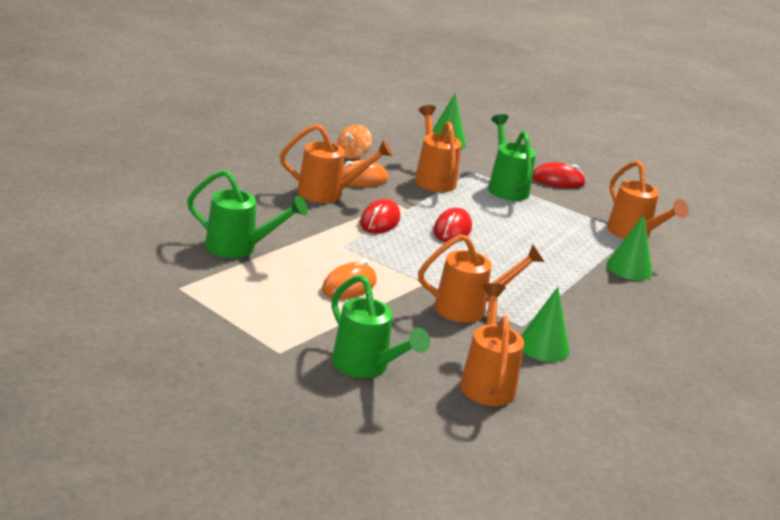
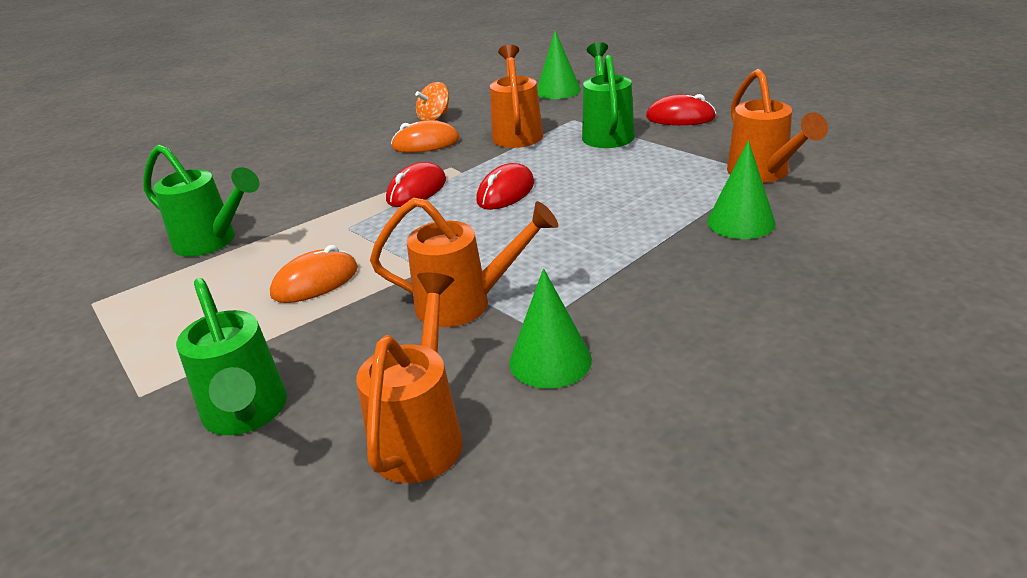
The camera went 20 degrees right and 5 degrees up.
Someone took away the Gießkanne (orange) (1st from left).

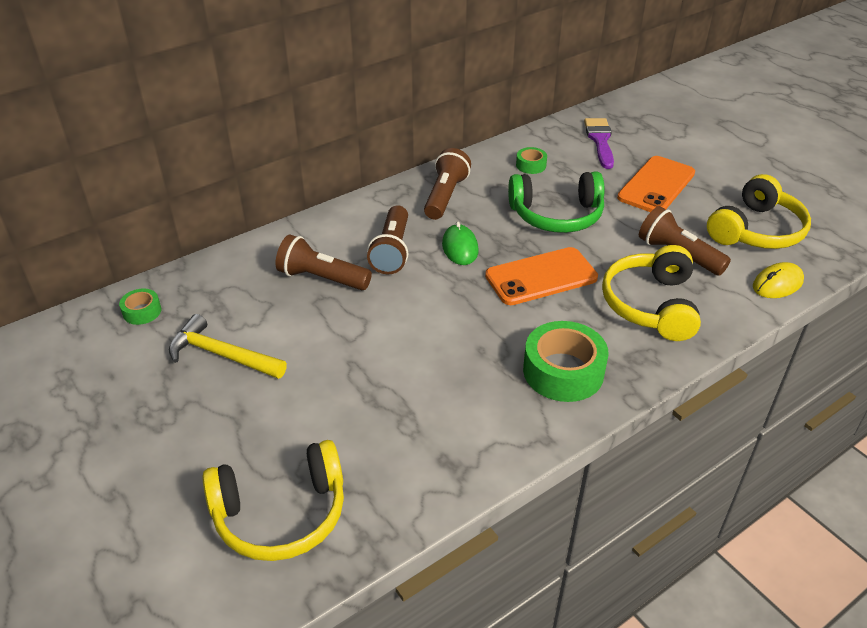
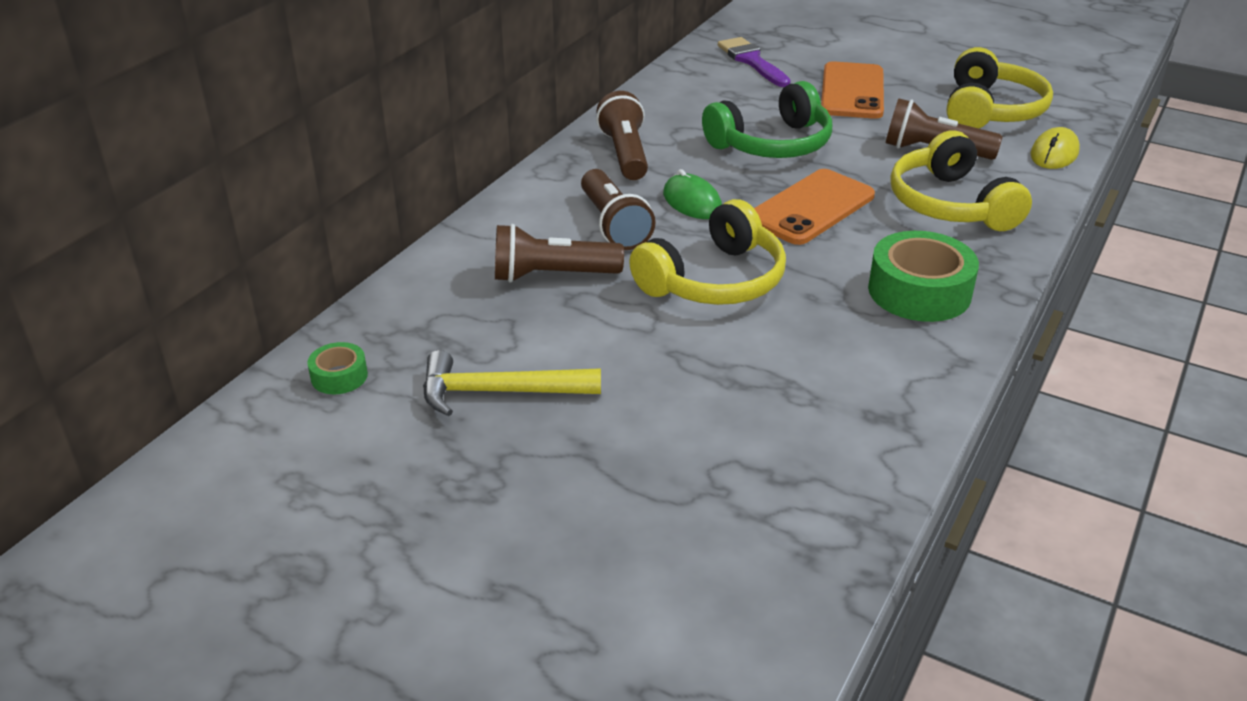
The camera went 25 degrees left and 5 degrees down.
Someone took away the Klebeband (grün) (2nd from left).
Someone carried the Kopfhörer (gelb) (1st from left).

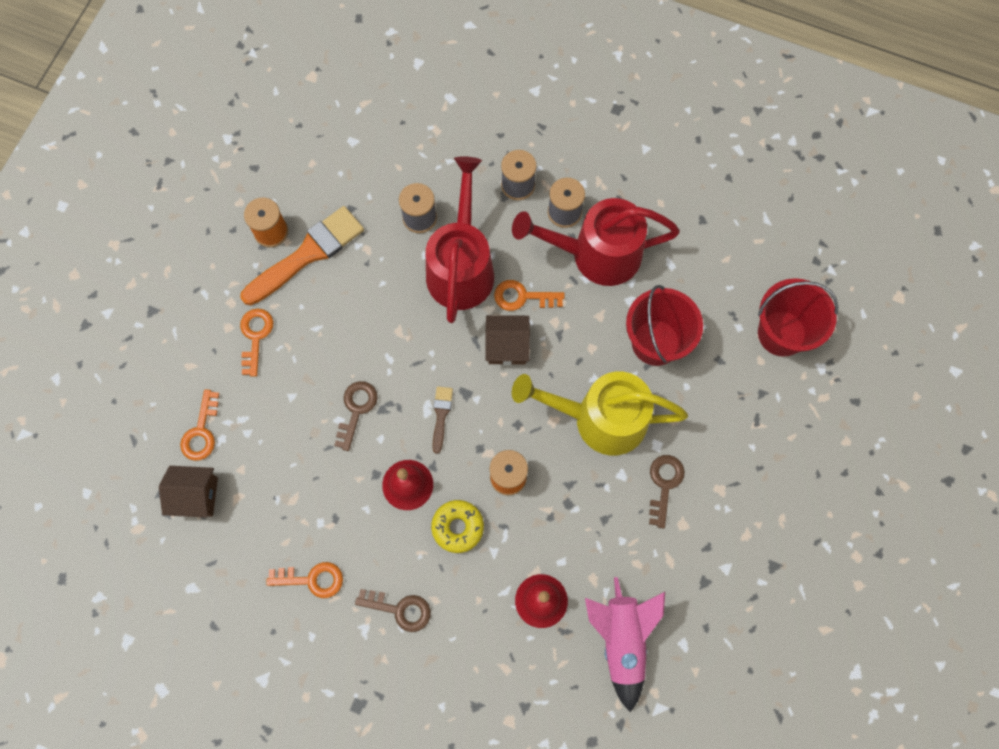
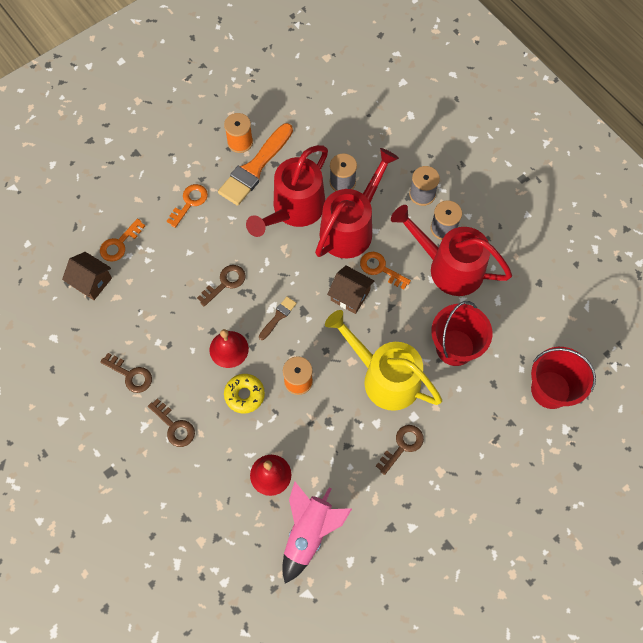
The camera went 30 degrees right and 5 degrees down.
Someone put down the Gießkanne (rot) (1st from left).
Someone repainted the Schlüssel (orange) (3rd from left), which became the Schlüssel (braun) (1st from left).
Someone rotated the Pinsel (orange) by 135 degrees clockwise.

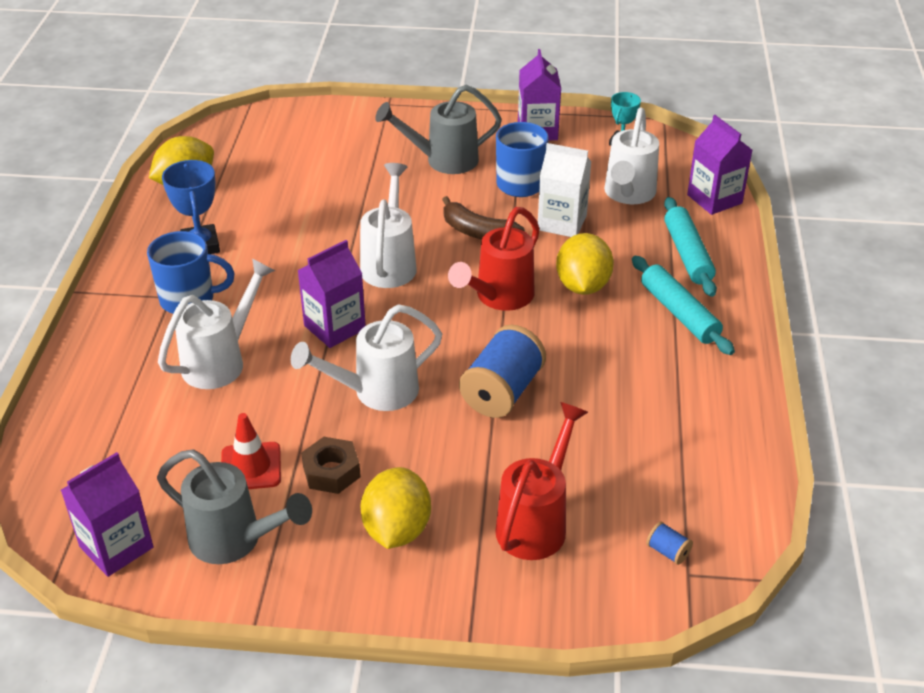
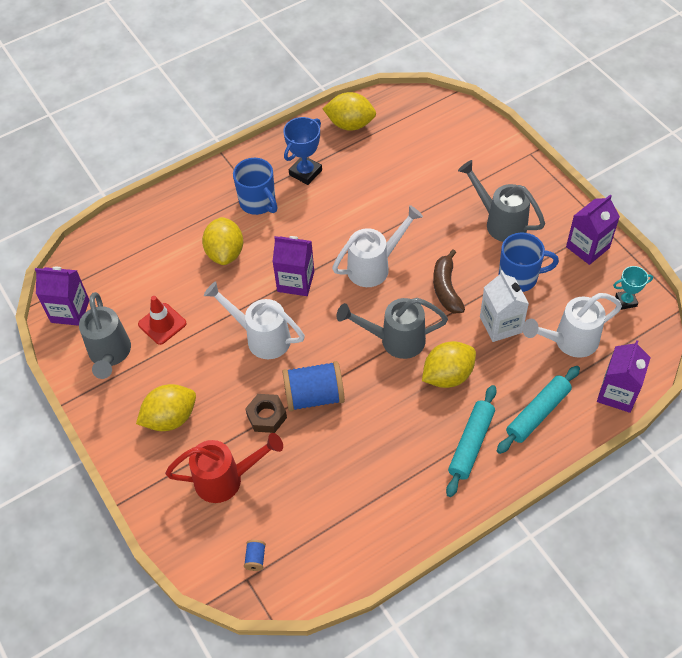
The camera went 55 degrees right and 15 degrees up.
Someone carried the Sechskantmutter (braun).
Someone swapped the Gießkanne (weiß) (1st from left) for the Zitrone (gelb) (2nd from left).
Someone repainted the Gießkanne (rot) (1st from left), which became the Gießkanne (grau) (2nd from left).

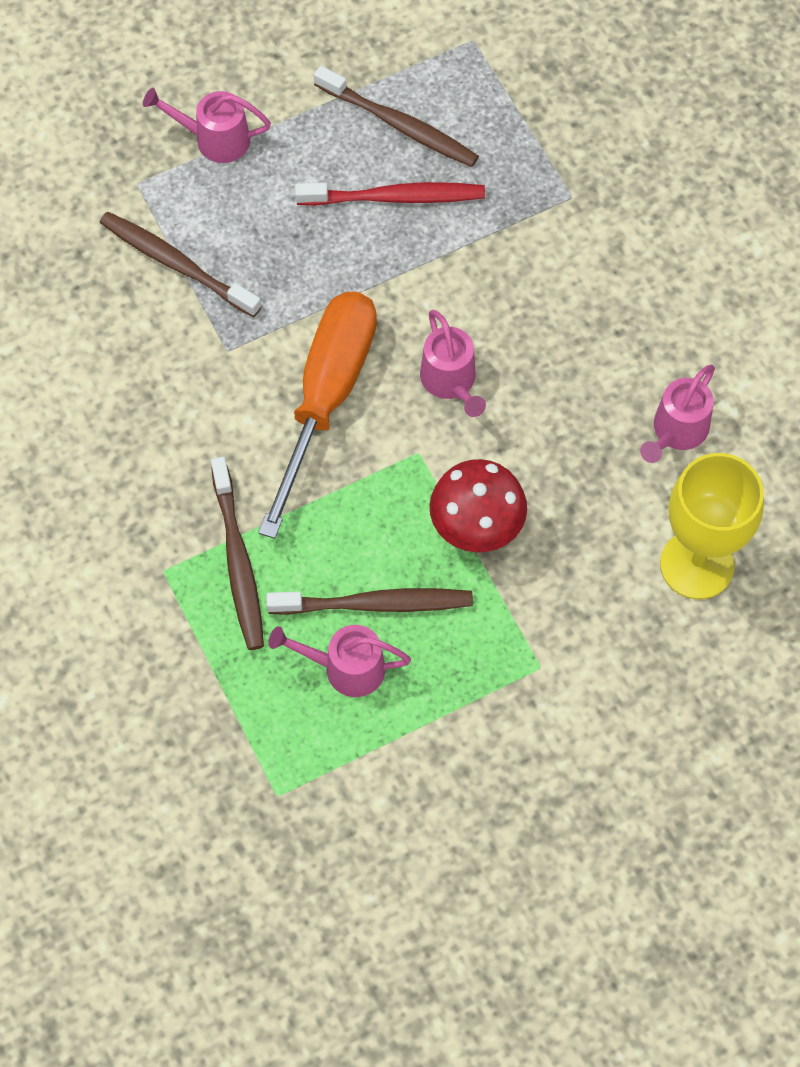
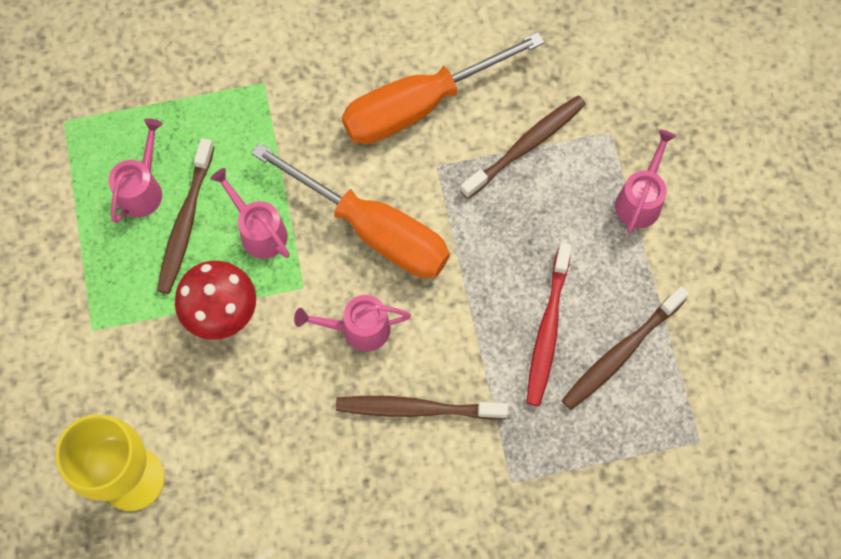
The camera went 105 degrees right and 5 degrees up.
Someone put down the Schraubenzieher (orange) (2nd from left).
Someone carried the Zahnbürste (braun) (2nd from left).
Someone carried the Gießkanne (rosa) (4th from left in the first image).

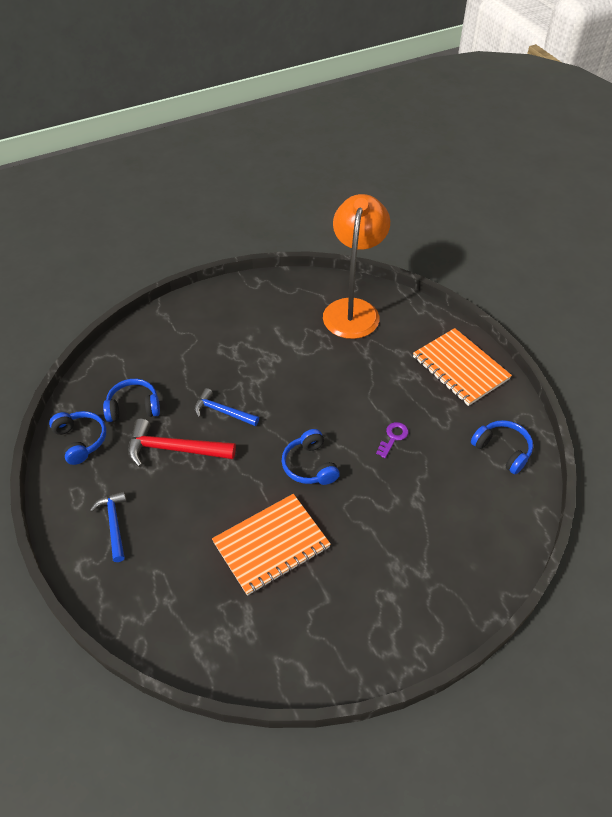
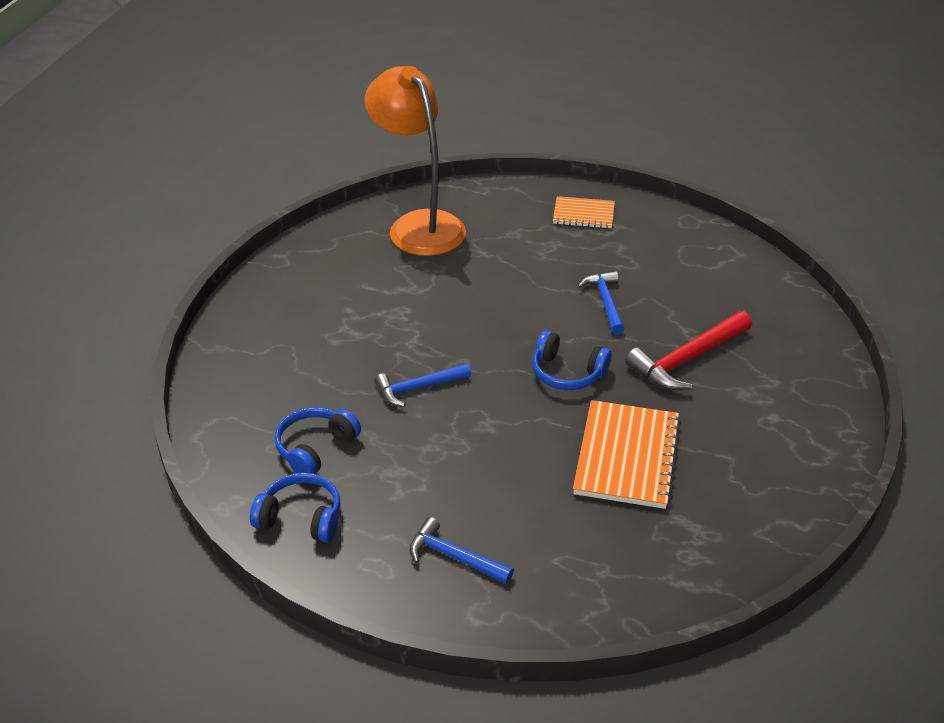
The camera went 45 degrees left and 10 degrees down.
Someone took away the Kopfhörer (blau) (4th from left).
Someone carried the Hammer (rot).
Someone swapped the Schlüssel (lila) for the Hammer (blau) (3rd from left).
Someone scaled the Notizbuch (orange) (2nd from left in the first image) by 0.59.

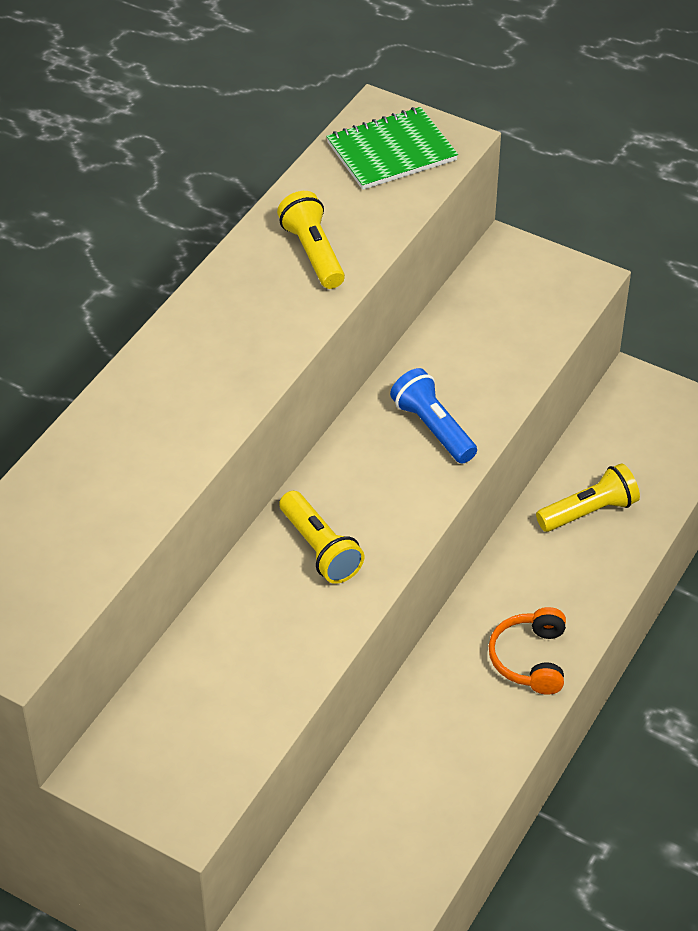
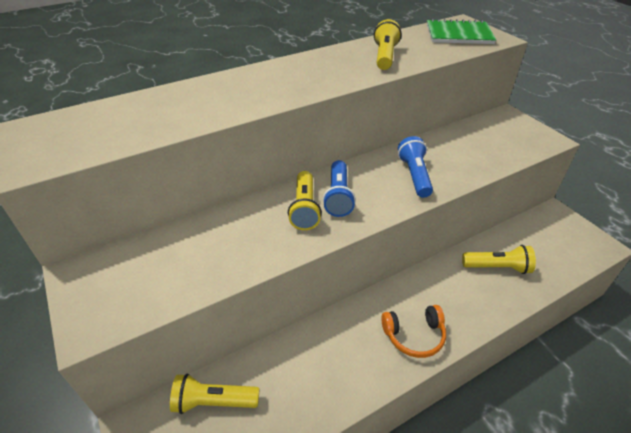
The camera went 30 degrees right and 5 degrees down.
Someone put down the Taschenlampe (gelb) (1st from left).
Someone put down the Taschenlampe (blau) (1st from left).
Someone rotated the Kopfhörer (orange) by 135 degrees counterclockwise.

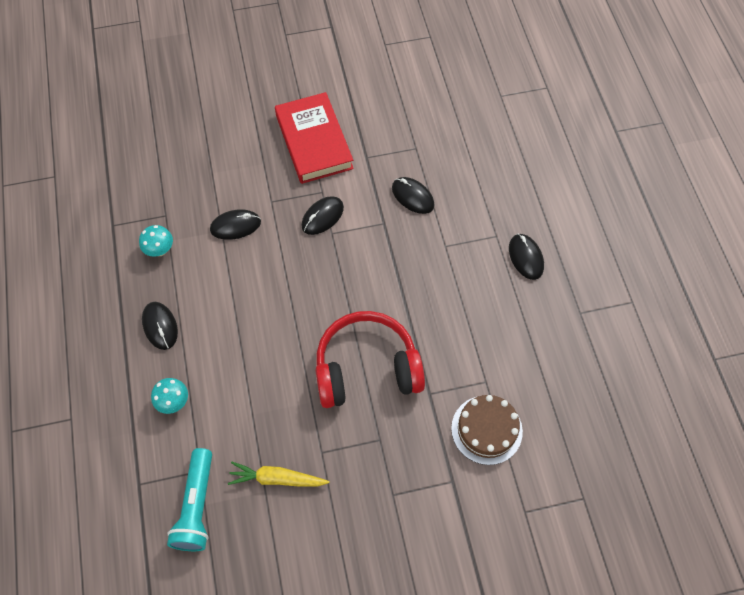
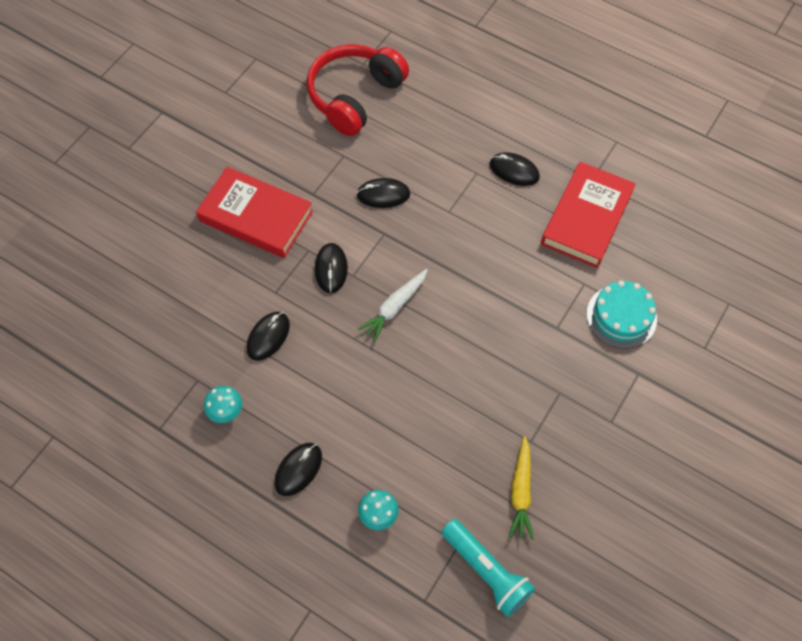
The camera went 45 degrees left and 0 degrees up.
Someone put down the Karotte (weiß).
Someone put down the Buch (rot) (2nd from left).
Someone carried the Kopfhörer (rot).
Someone repainted the Kuchen (braun), which became the Kuchen (türkis).
Someone rotated the Computermaus (schwarz) (1st from left in the first image) by 75 degrees counterclockwise.
Someone rotated the Karotte (gelb) by 45 degrees counterclockwise.

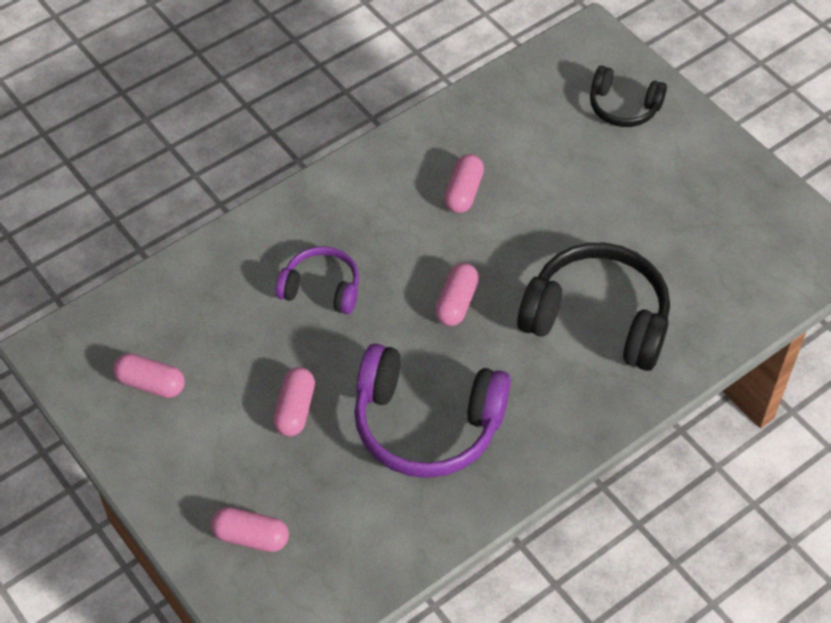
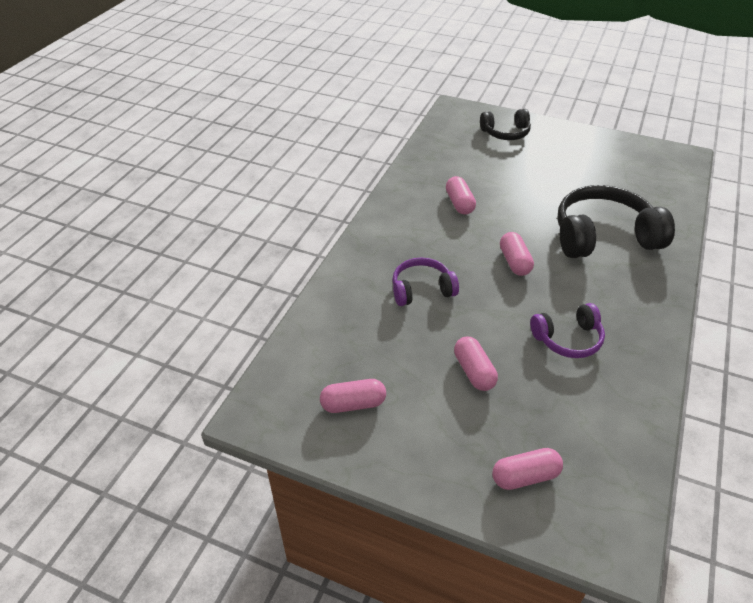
The camera went 30 degrees left and 10 degrees down.
Someone scaled the Kopfhörer (lila) (2nd from left) by 0.56.

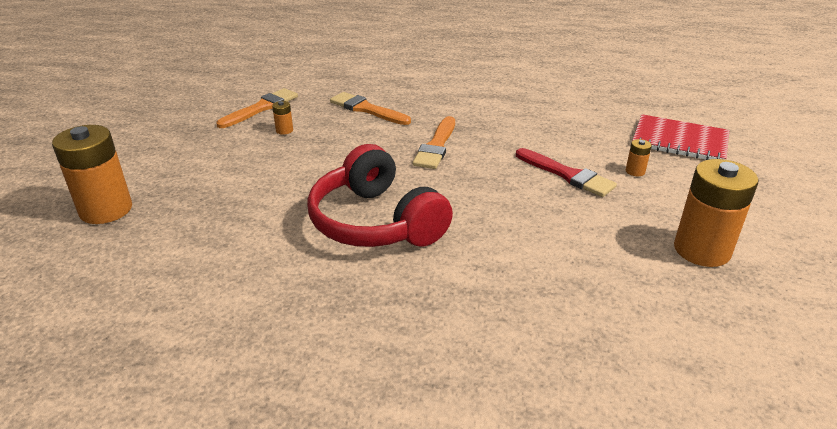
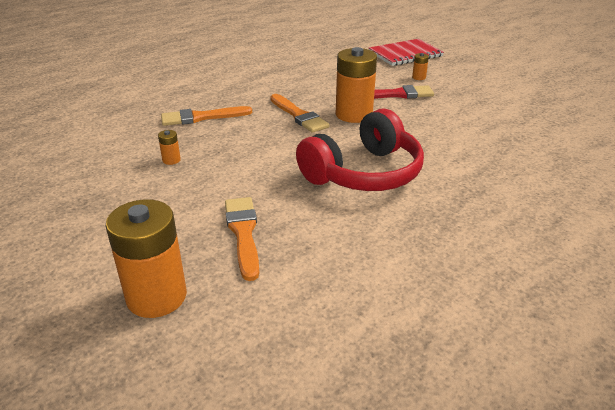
The camera went 50 degrees left and 0 degrees up.
Someone carried the Pinsel (orange) (1st from left in the first image).
Someone carried the Batterie (orange) (4th from left in the first image).
Someone rotated the Kopfhörer (rot) by 45 degrees counterclockwise.

